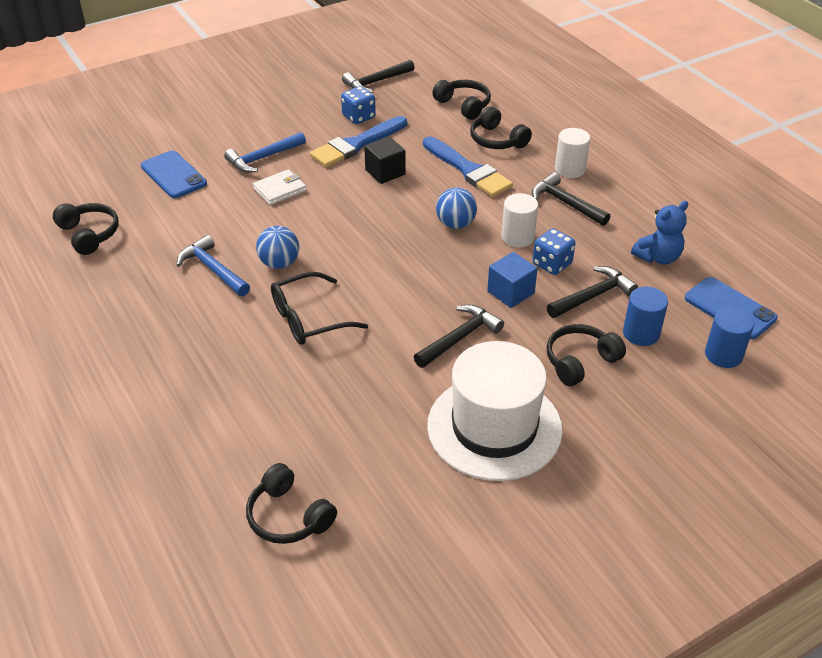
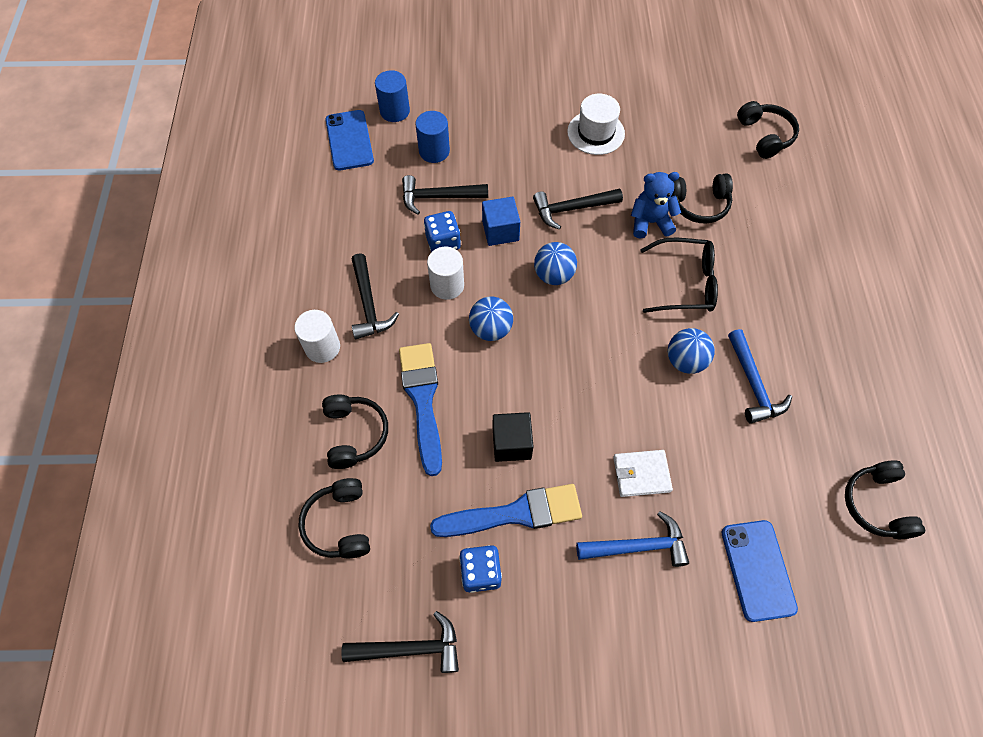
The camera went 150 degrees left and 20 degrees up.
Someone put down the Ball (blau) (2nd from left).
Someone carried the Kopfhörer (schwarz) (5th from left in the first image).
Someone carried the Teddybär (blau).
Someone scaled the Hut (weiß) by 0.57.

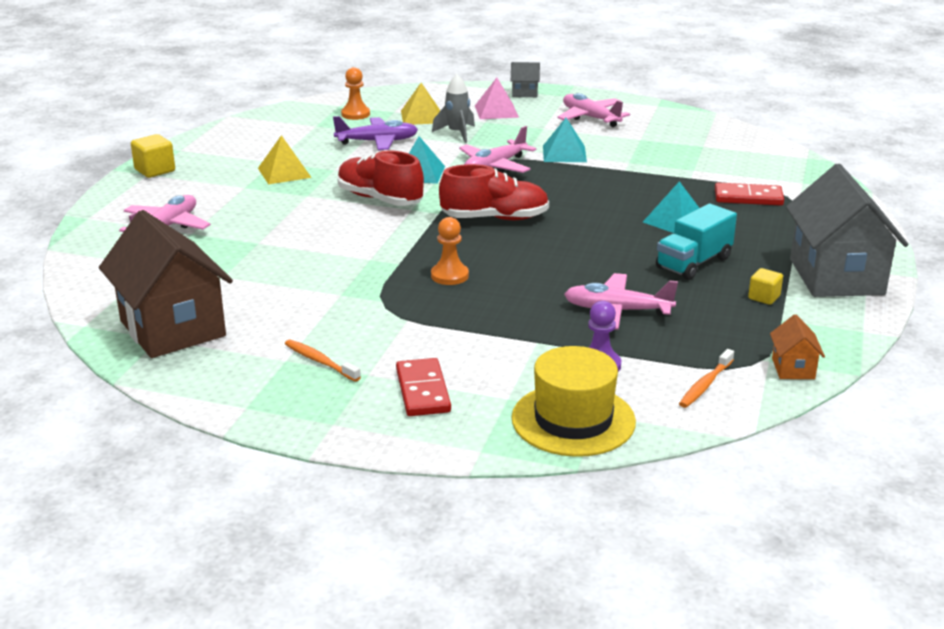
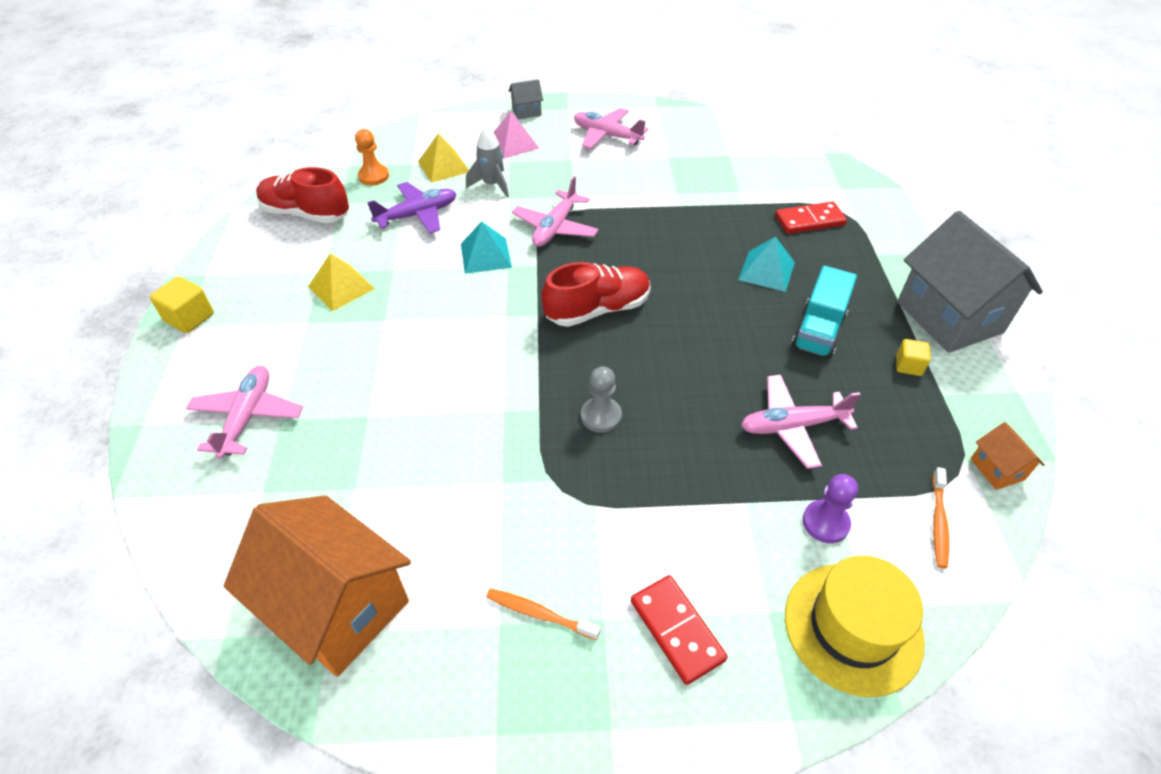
The camera went 20 degrees left and 20 degrees up.
Someone took away the Pyramide (türkis) (2nd from left).
Someone carried the Schuh (rot) (1st from left).
Someone repainted the Haus (braun), which became the Haus (orange) (1st from left).
Someone repainted the Bauer (orange) (2nd from left), which became the Bauer (grau).

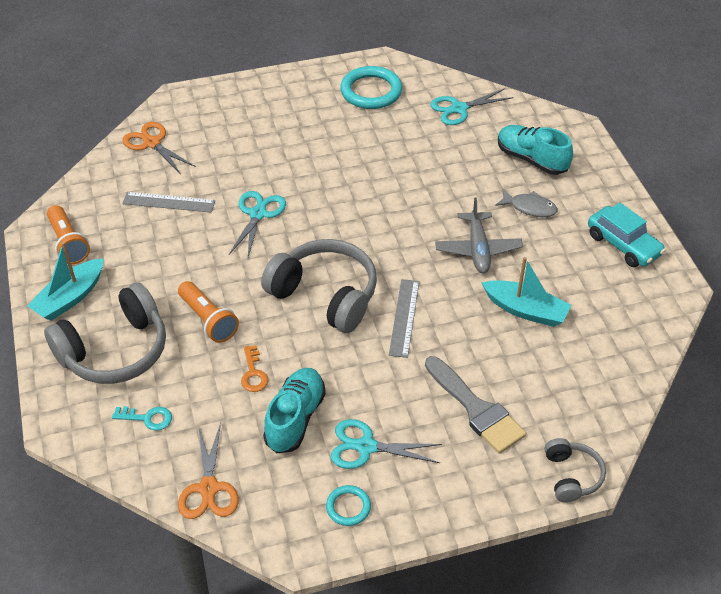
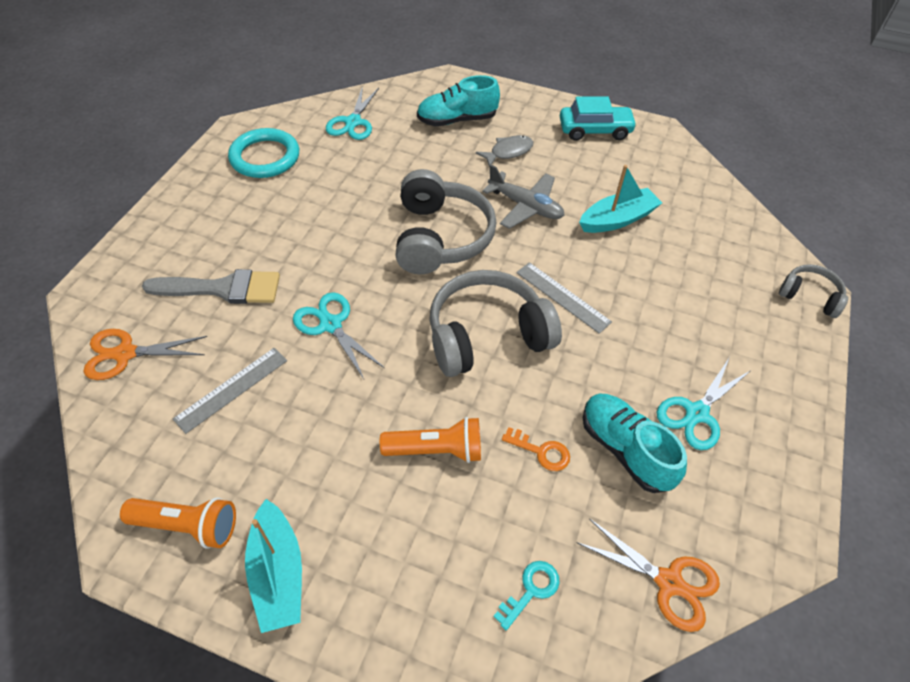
The camera went 55 degrees left and 5 degrees up.
Someone took away the Ring (türkis) (1st from left).
Someone carried the Kopfhörer (grau) (1st from left).
Someone carried the Pinsel (grau).

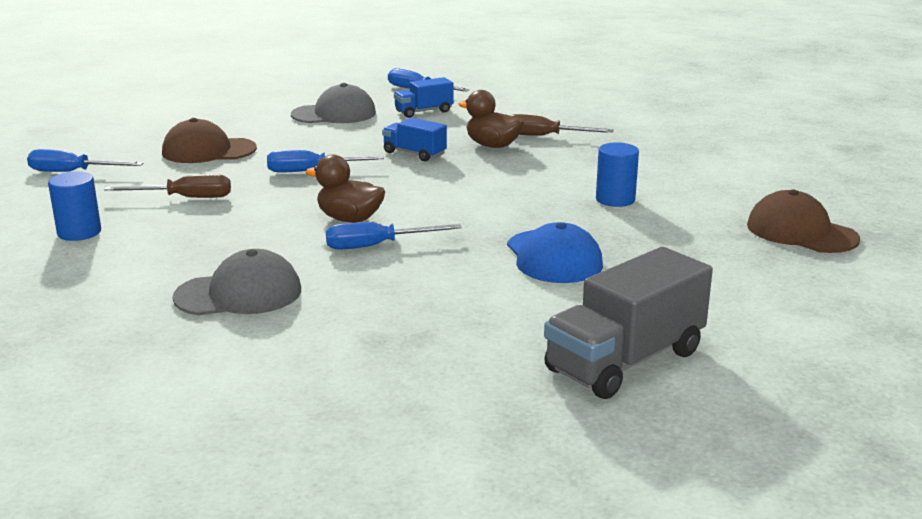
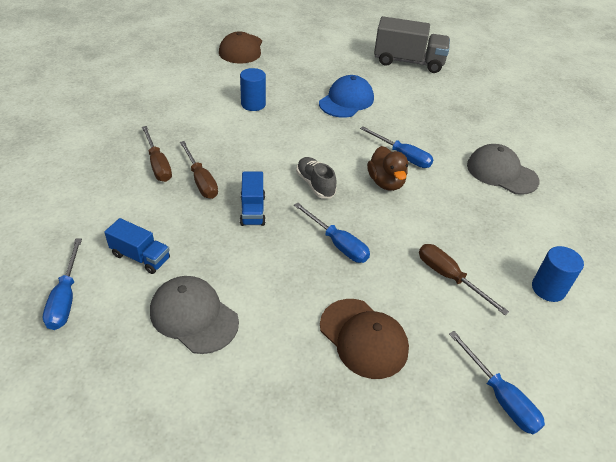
The camera went 130 degrees left and 20 degrees up.
Someone put down the Schuh (grau).
Someone swapped the Ente (braun) (2nd from left) for the Schraubenzieher (braun) (2nd from left).

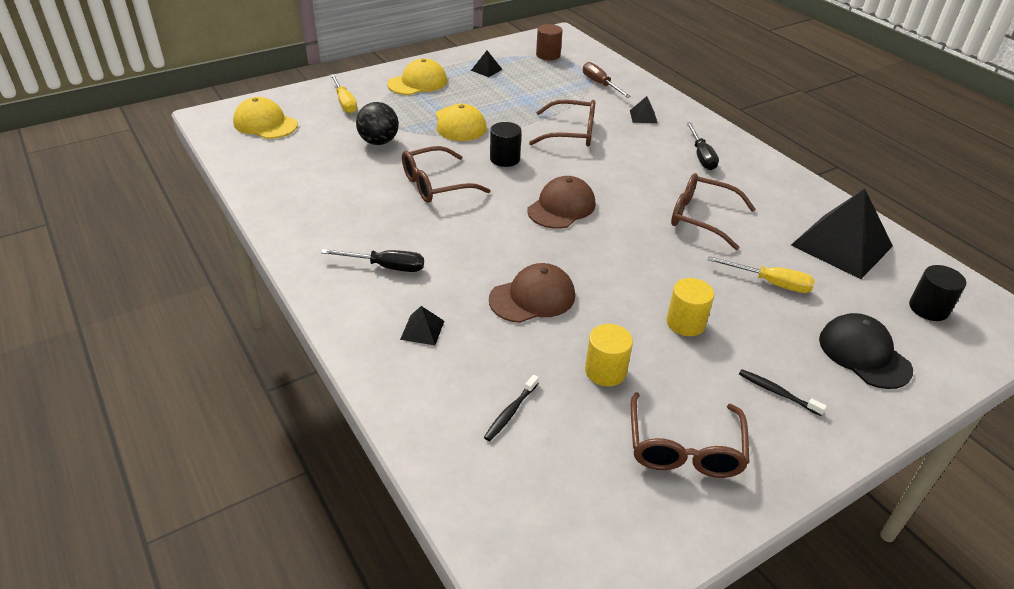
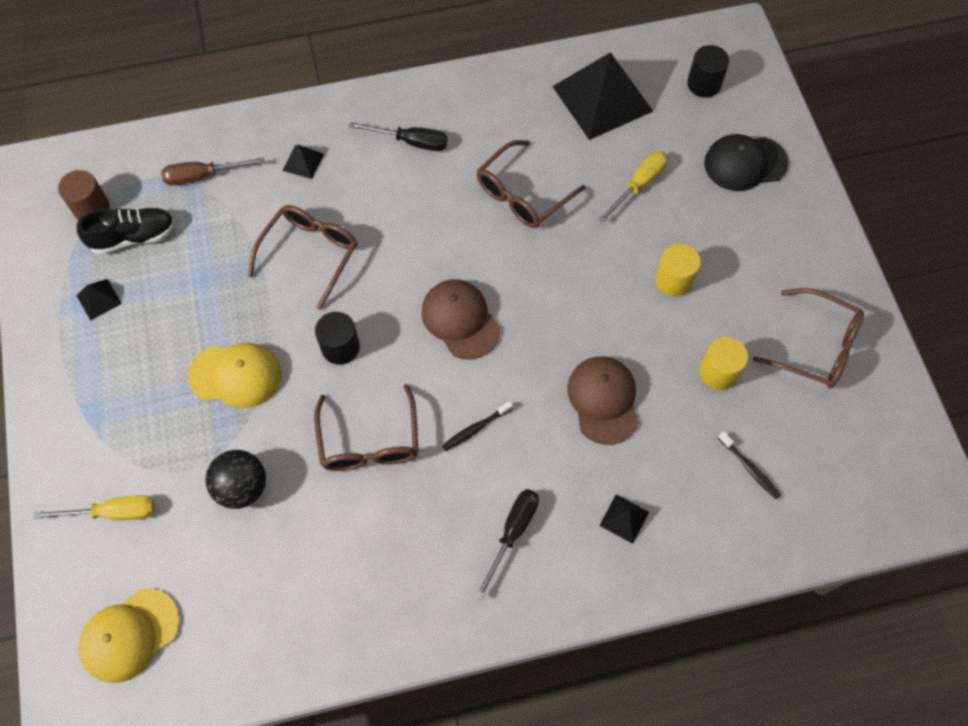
The camera went 70 degrees left and 25 degrees up.
Someone took away the Kappe (gelb) (2nd from left).
Someone put down the Schuh (schwarz).
Someone carried the Zahnbürste (schwarz) (2nd from left in the first image).

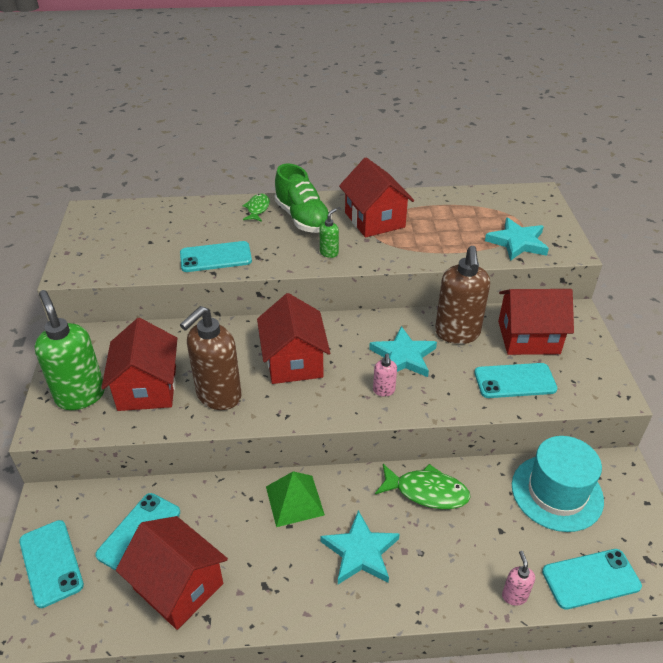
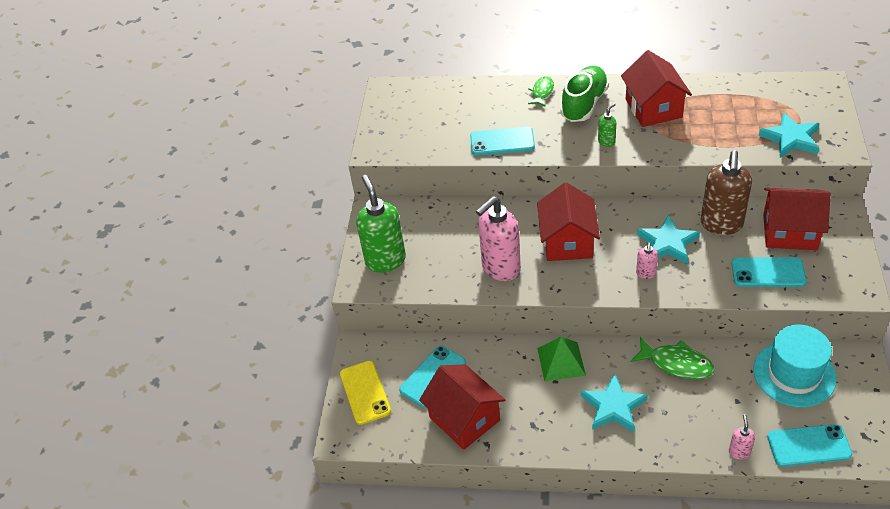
The camera went 15 degrees right and 5 degrees up.
Someone took away the Haus (rot) (1st from left).
Someone repainted the Handy (türkis) (1st from left), which became the Handy (gelb).
Someone repainted the Seifenspender (braun) (1st from left), which became the Seifenspender (rosa) (1st from left).
Someone rotated the Schuh (grün) by 135 degrees counterclockwise.

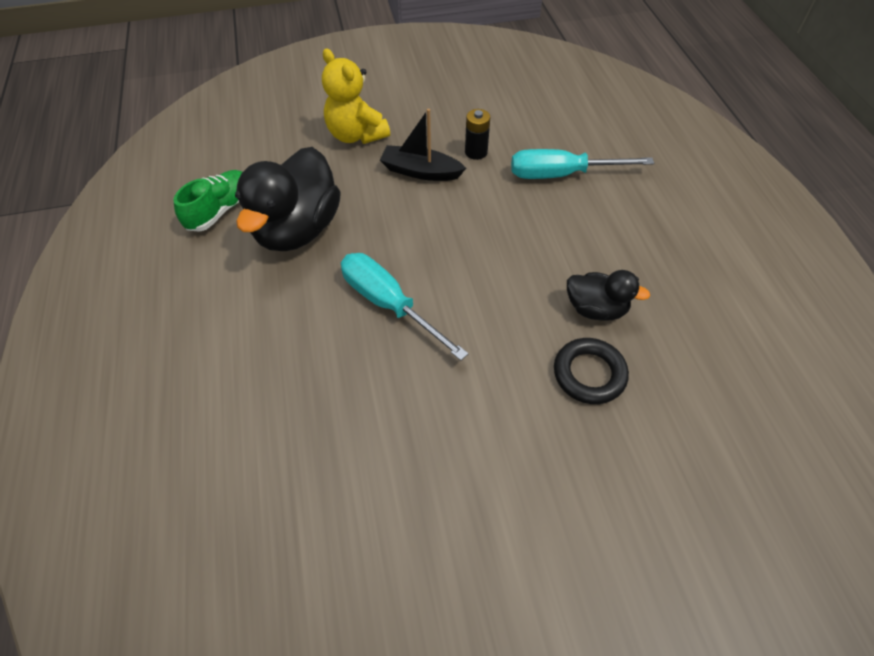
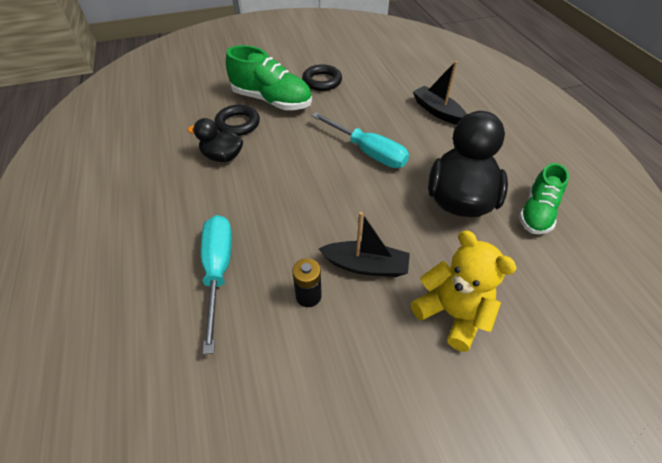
The camera went 175 degrees right and 5 degrees down.
Someone put down the Schuh (grün) (1st from left).
Someone put down the Ring (schwarz) (2nd from left).
Someone put down the Boot (schwarz) (2nd from left).
Someone rotated the Schraubenzieher (türkis) (2nd from left in the first image) by 90 degrees counterclockwise.

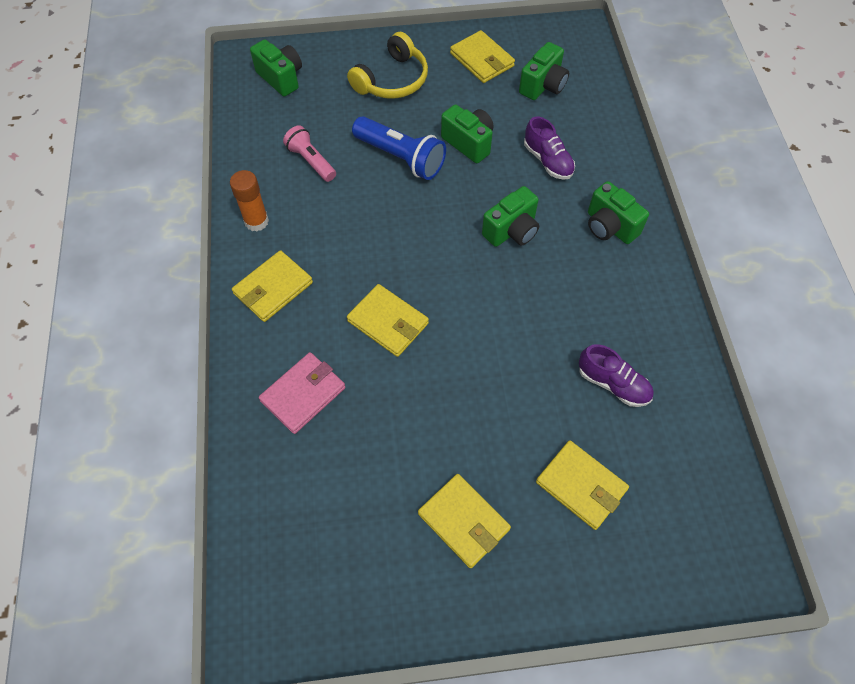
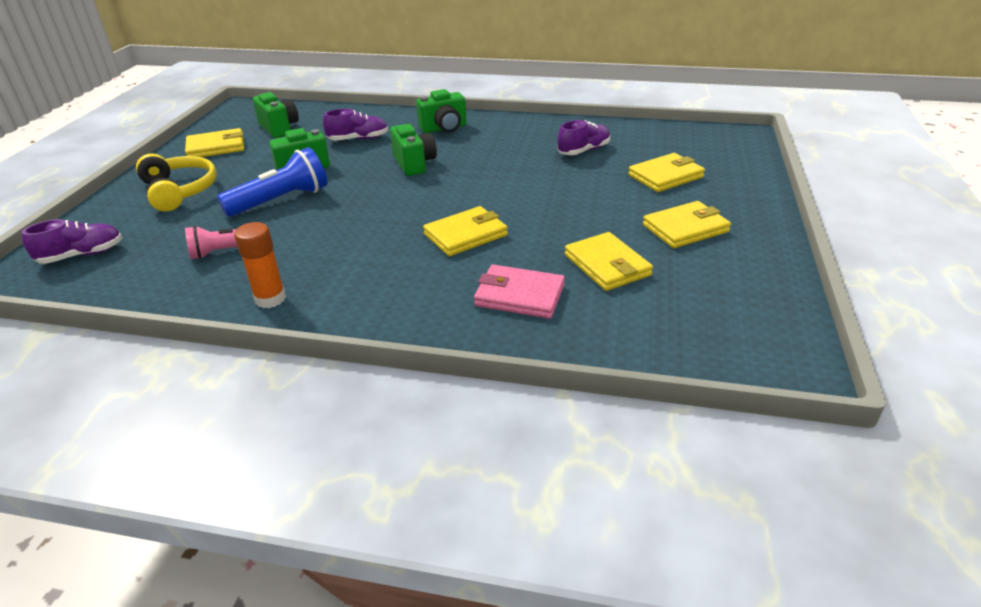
The camera went 70 degrees left and 25 degrees down.
Someone carried the Geldbörse (gelb) (1st from left in the first image).
Someone swapped the Kamera (grün) (1st from left) for the Schuh (lila) (1st from left).
Someone rotated the Geldbörse (rosa) by 45 degrees counterclockwise.

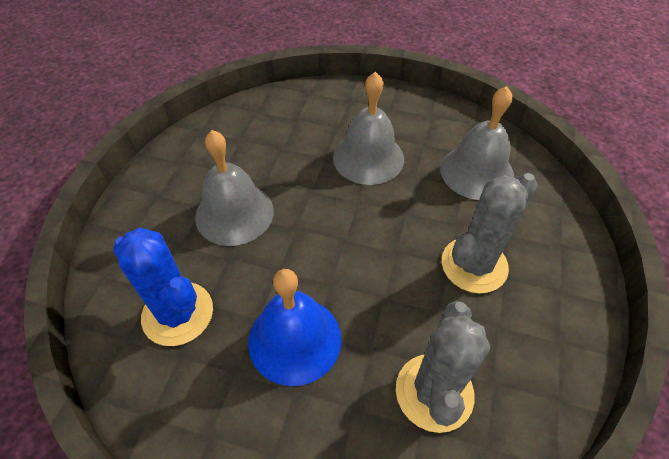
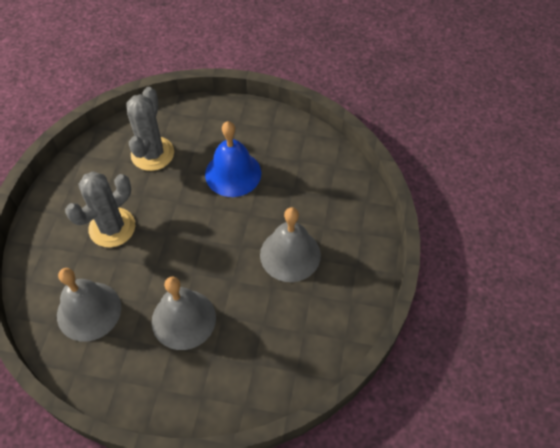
The camera went 175 degrees right and 5 degrees up.
Someone took away the Kaktus (blau).

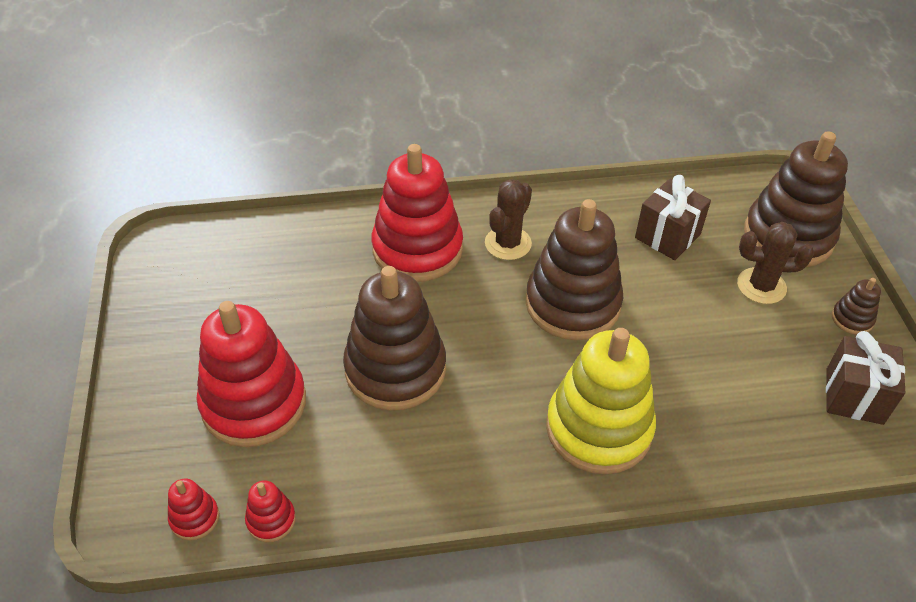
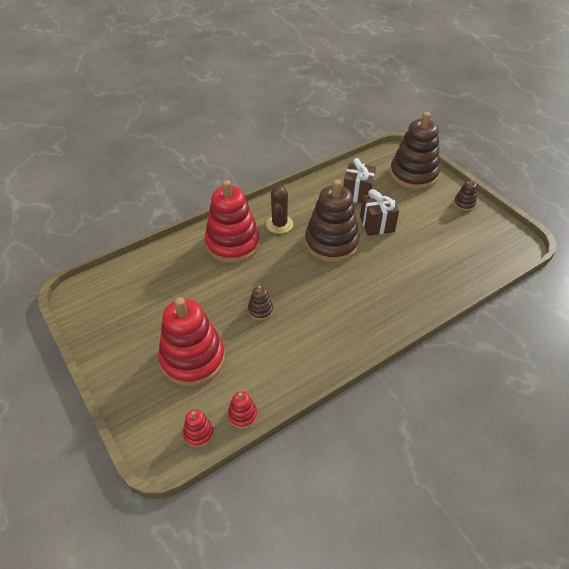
The camera went 25 degrees left and 0 degrees up.
Someone took away the Stapelspielzeug (gelb).
Someone took away the Kaktus (braun) (2nd from left).
Someone carried the Geschenk (braun) (2nd from left).
Someone scaled the Stapelspielzeug (braun) (1st from left) by 0.43.

